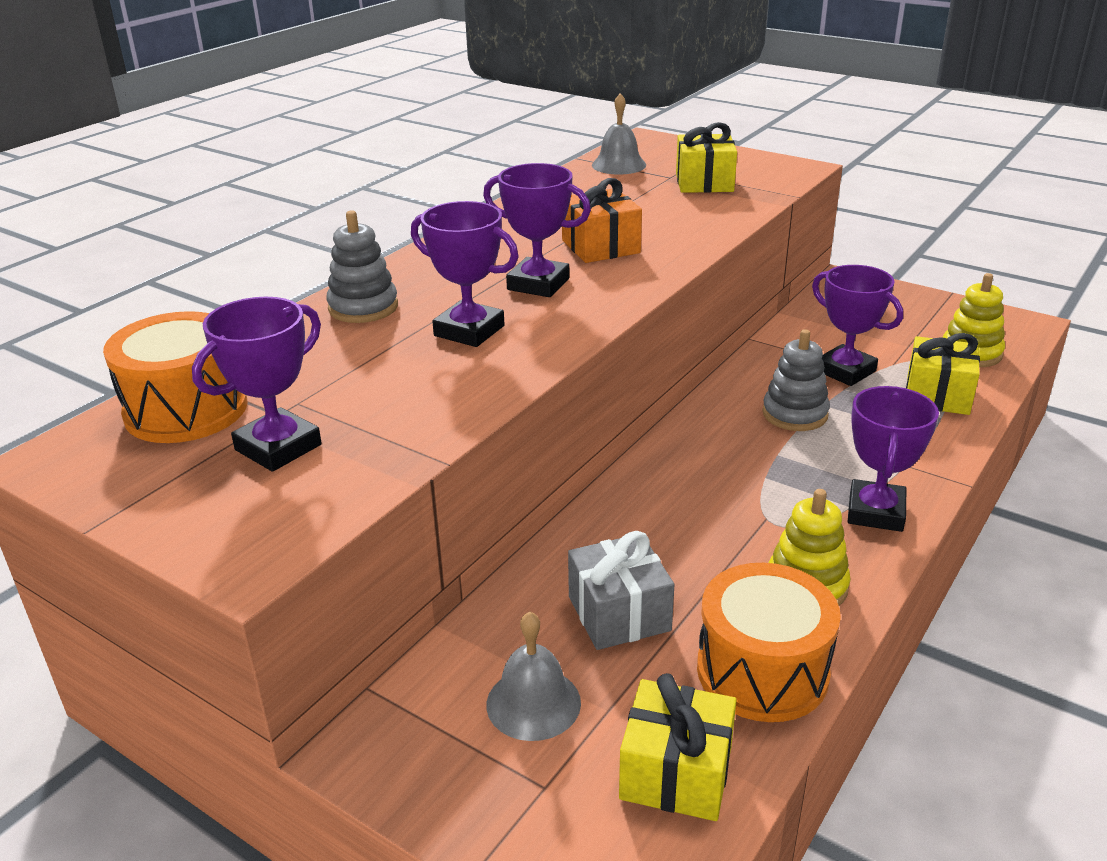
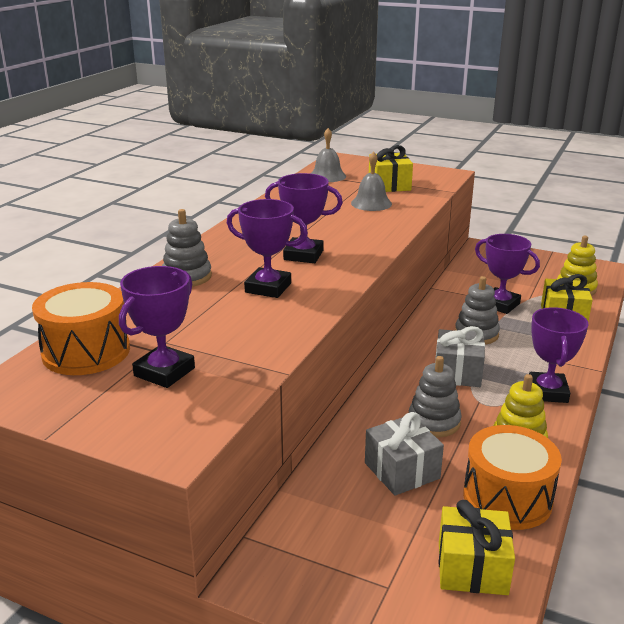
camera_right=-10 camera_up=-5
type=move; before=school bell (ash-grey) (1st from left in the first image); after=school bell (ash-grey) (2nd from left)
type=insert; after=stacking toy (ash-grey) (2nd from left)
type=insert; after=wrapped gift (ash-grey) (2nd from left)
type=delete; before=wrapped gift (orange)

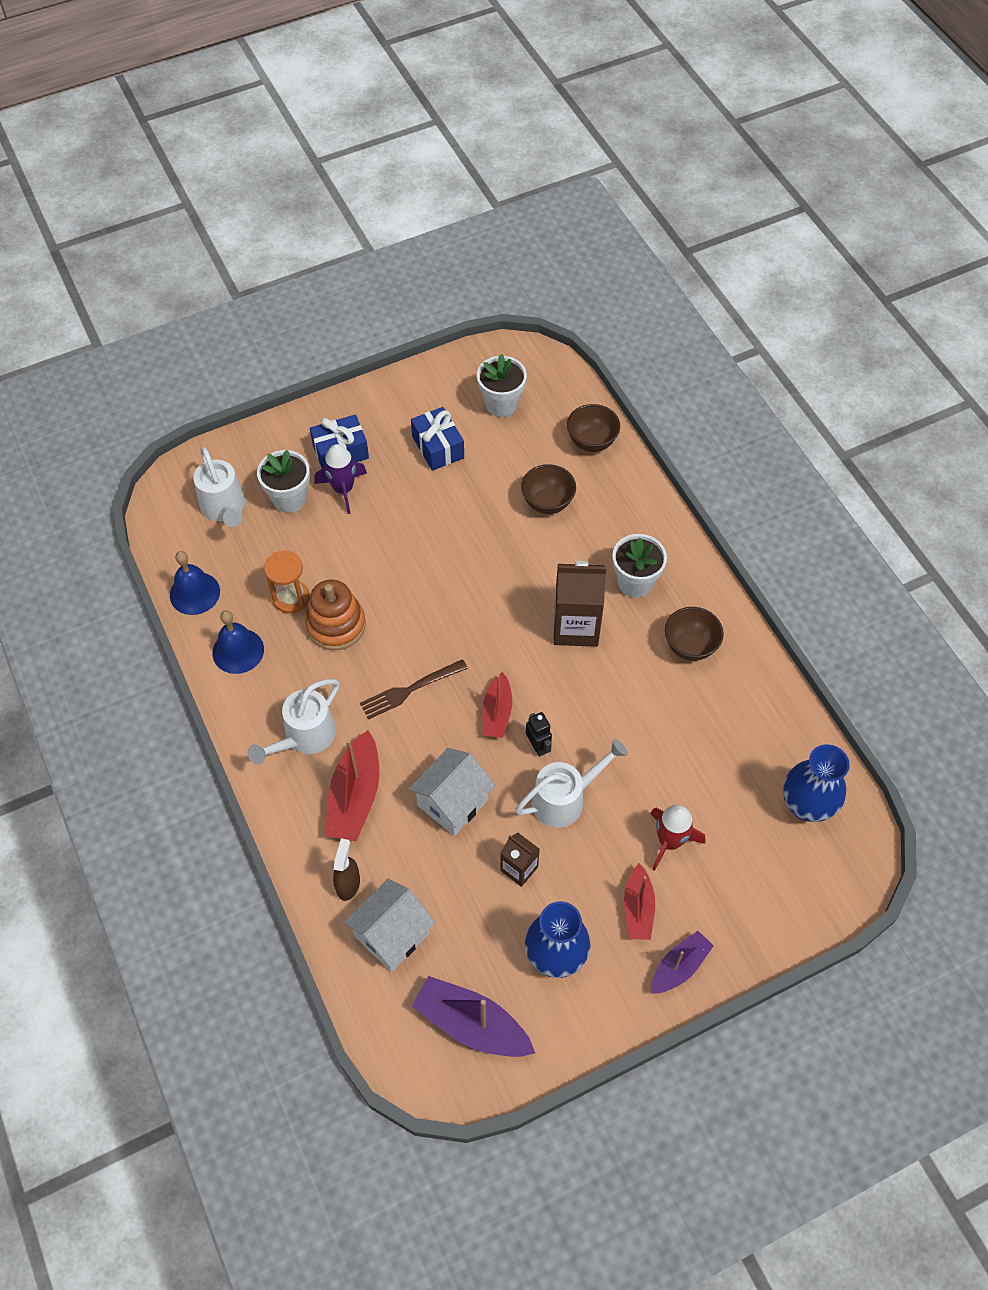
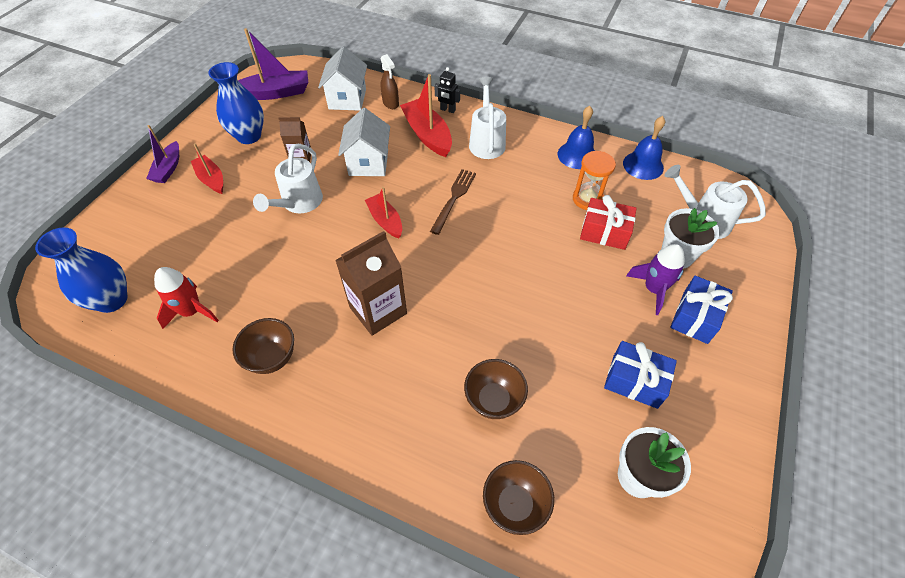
camera_right=140 camera_up=-5
type=move; before=toy rocket (crimson)
type=move; before=robot figure (jet-black)
type=insert; after=wrapped gift (crimson)
type=delete; before=stacking toy (orange)
type=delete; before=plant pot (pure white) (3rd from left)

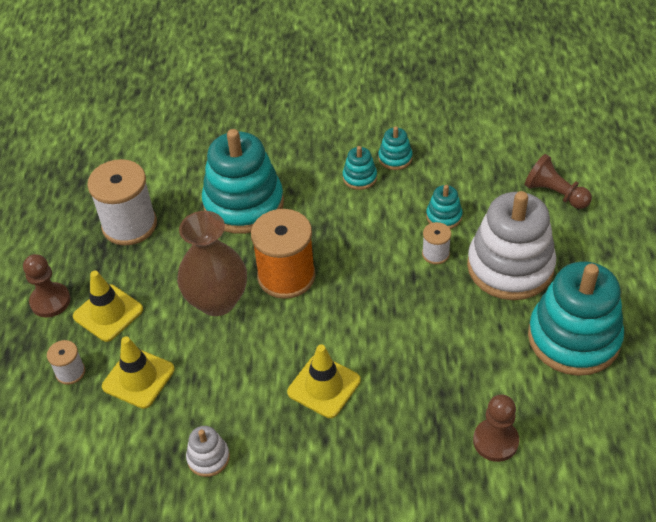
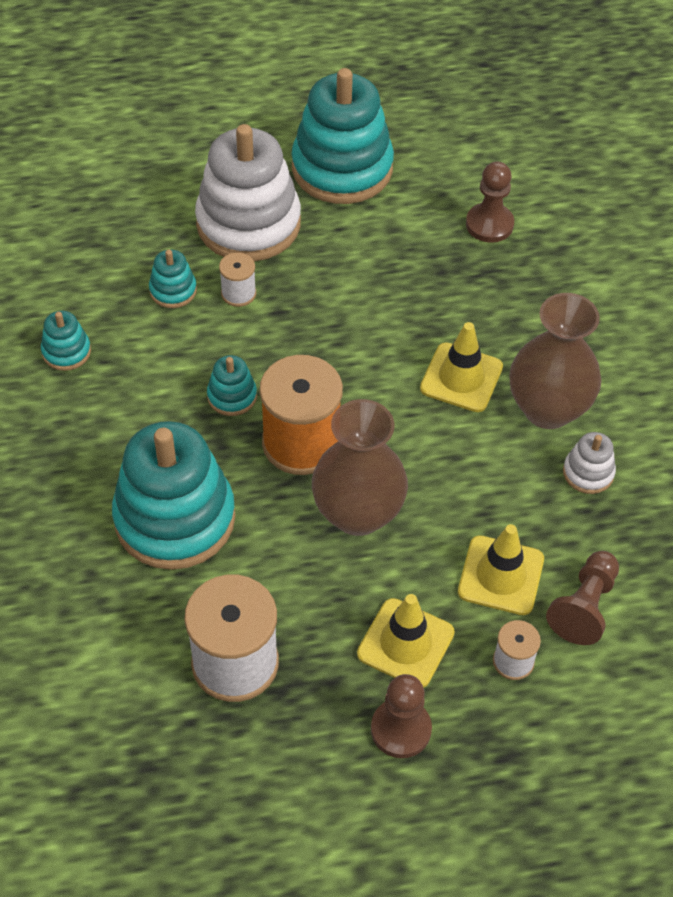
camera_right=-105 camera_up=5
type=move; before=stacking toy (turquoise) (2nd from left in the first image); after=stacking toy (turquoise) (4th from left)
type=insert; after=tall vase (brown) (2nd from left)
type=move; before=pawn (brown) (3rd from left)

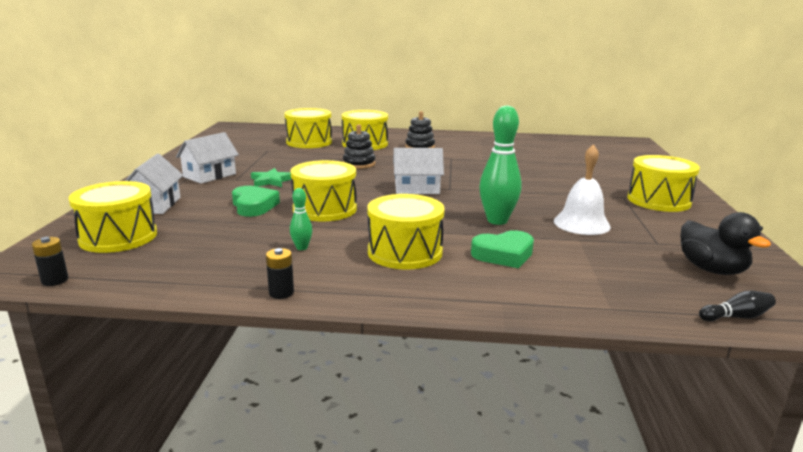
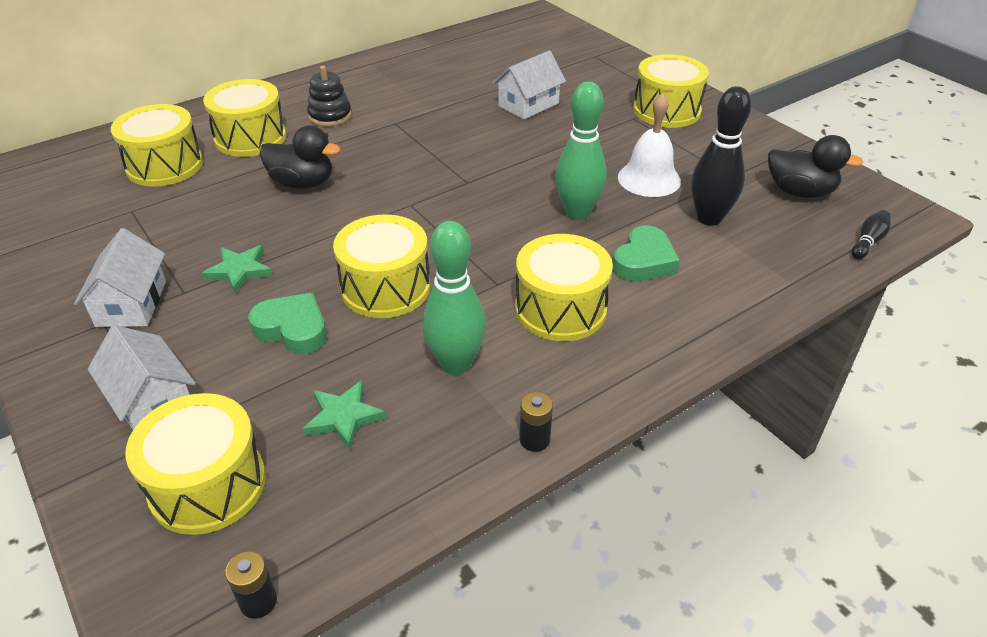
camera_right=-40 camera_up=20
type=replace; before=stacking toy (jet-black) (1st from left); after=rubber duck (jet-black) (1st from left)
type=insert; after=star shape (green) (2nd from left)
type=resize; before=bowling pin (green) (1st from left); scale=2.05
type=move; before=toy house (pure white) (3rd from left)
type=insert; after=bowling pin (jet-black) (1st from left)

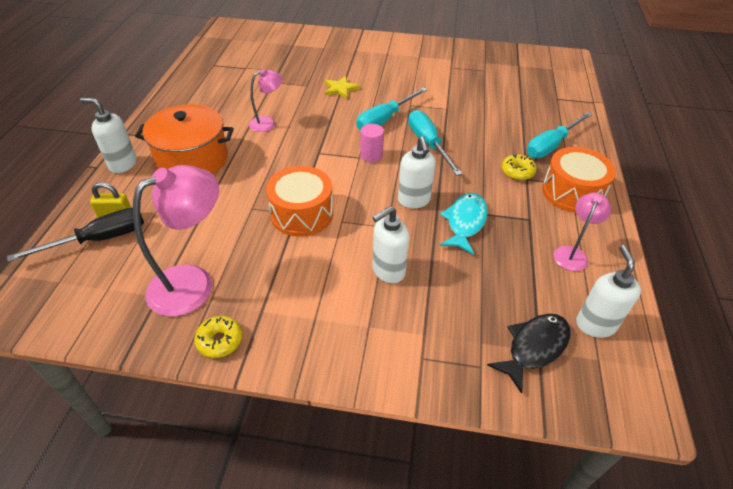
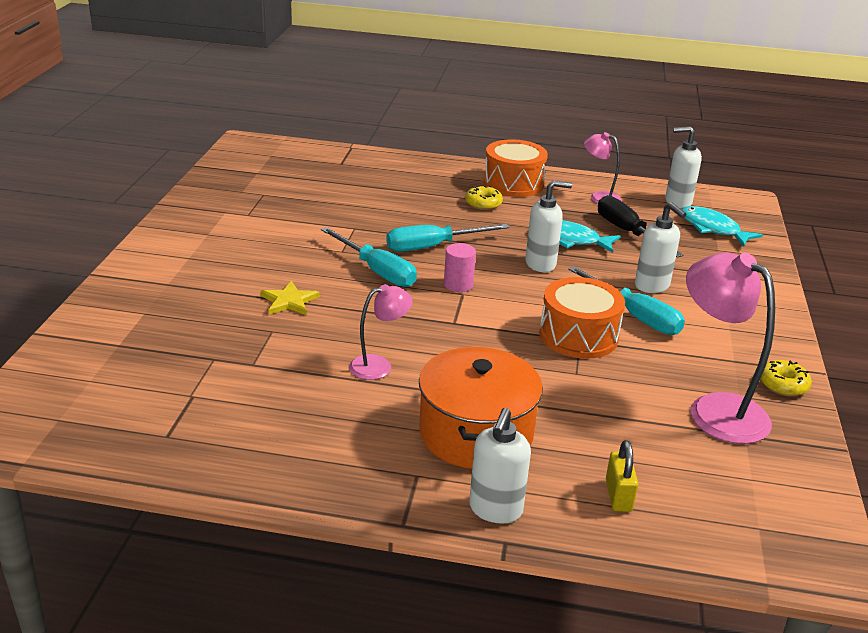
camera_right=-90 camera_up=-15
type=rotate; before=desk lamp (pink) (2nd from left in the first image); turn=90
type=move; before=flat screwdriver (turquoise) (3rd from left)
type=move; before=flat screwdriver (jet-black)
type=recolor; before=fish figure (jet-black); after=fish figure (turquoise) (2nd from left)

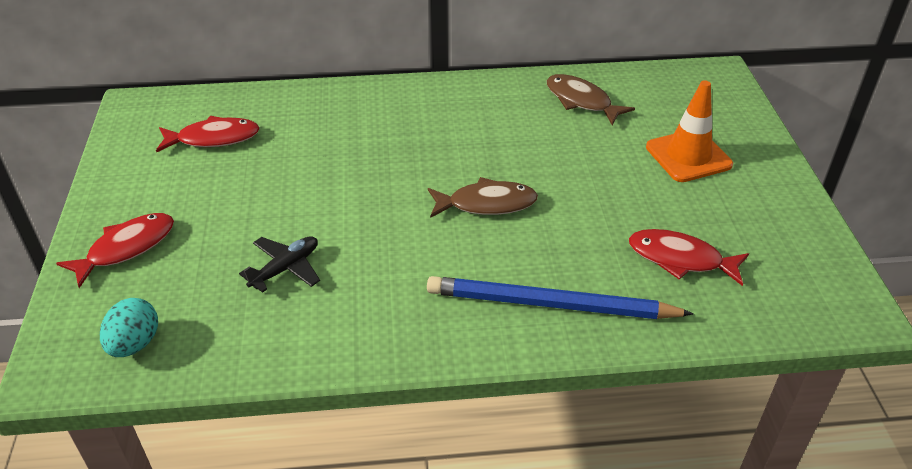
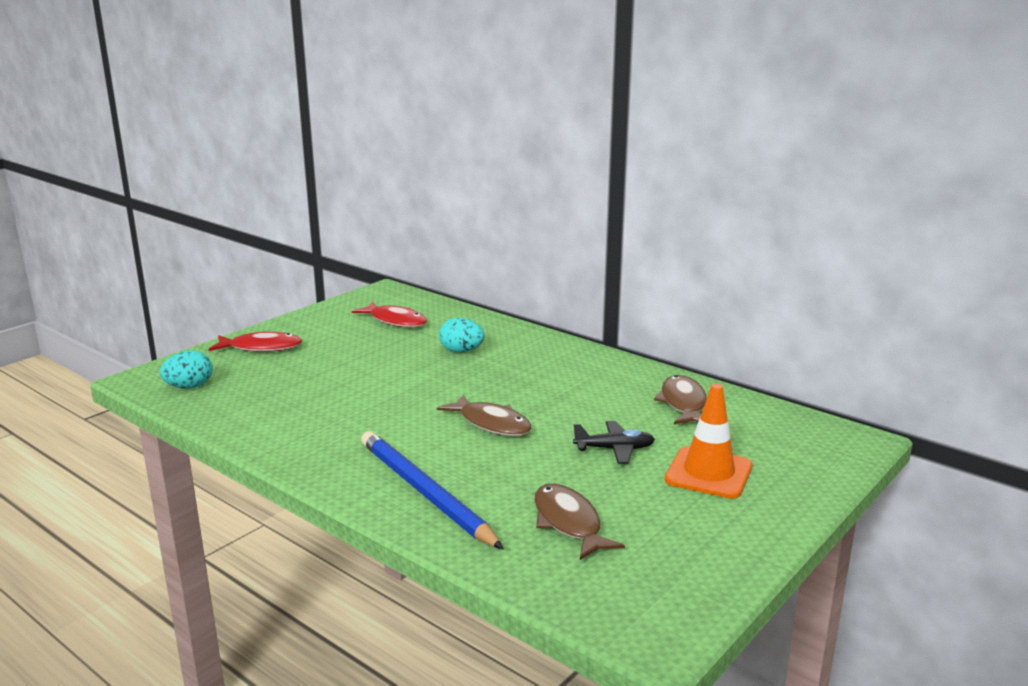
camera_right=45 camera_up=-20
type=insert; after=egg shape (turquoise) (2nd from left)
type=recolor; before=fish figure (crimson) (3rd from left); after=fish figure (brown) (2nd from left)
type=move; before=aeroplane (jet-black)

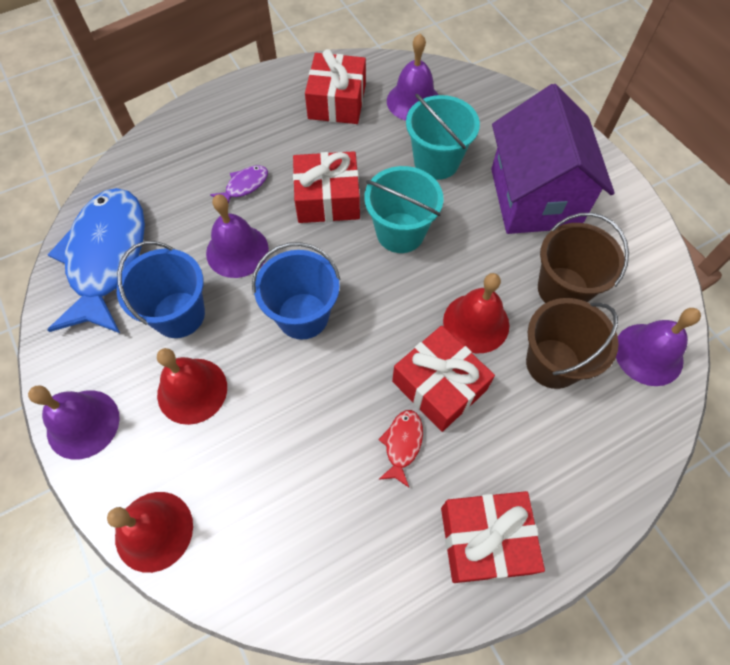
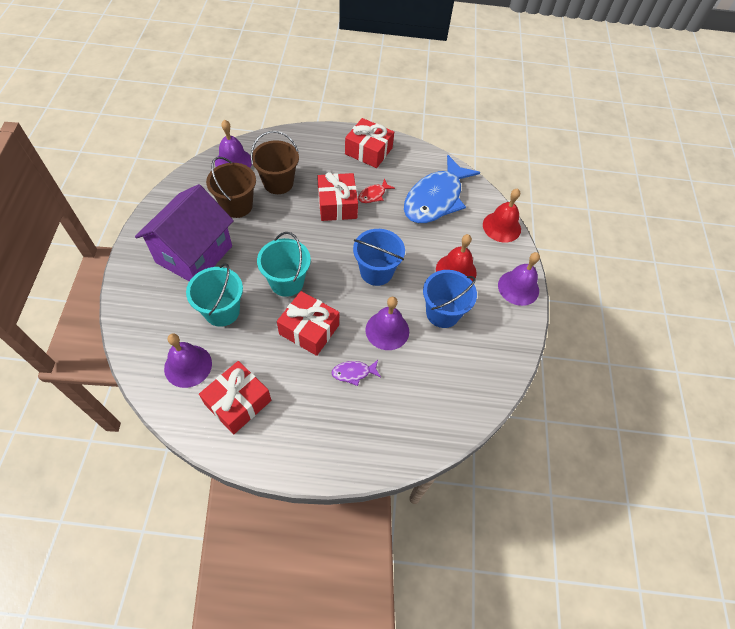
camera_right=-150 camera_up=-5
type=move; before=fish figure (cobalt)
type=delete; before=school bell (crimson) (3rd from left)

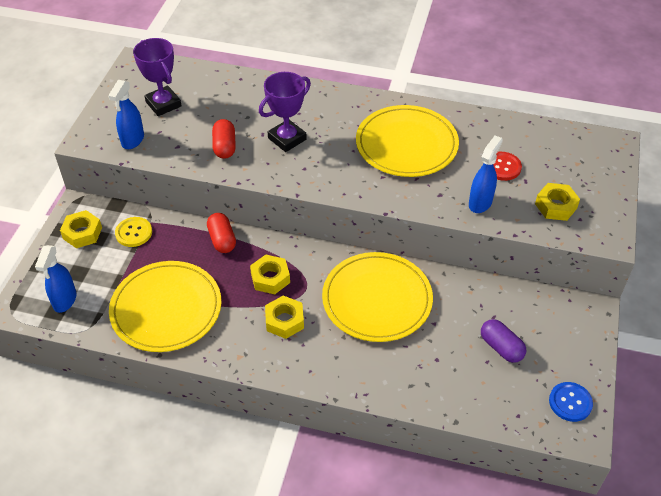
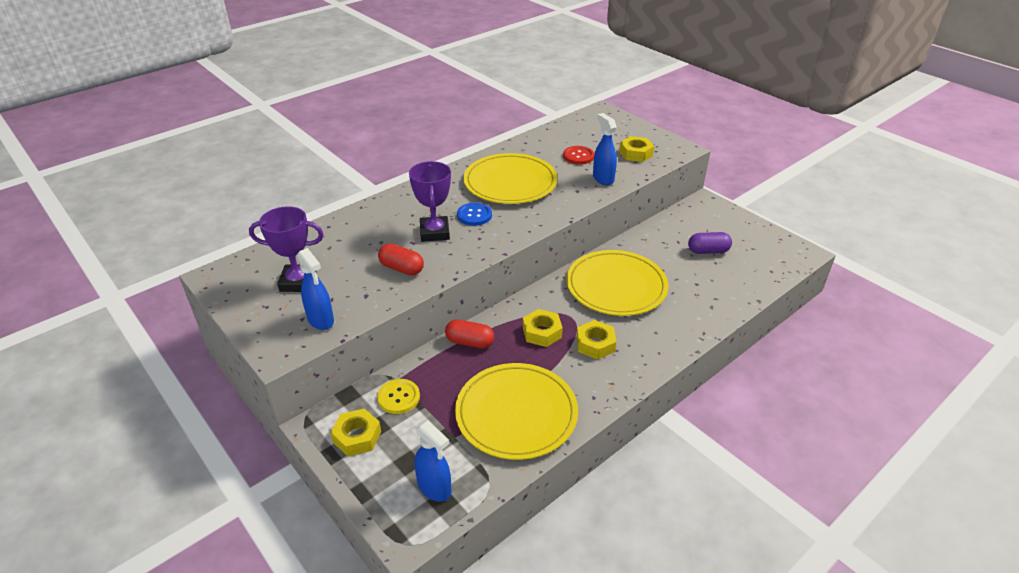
camera_right=-55 camera_up=-10
type=move; before=button (cobalt)

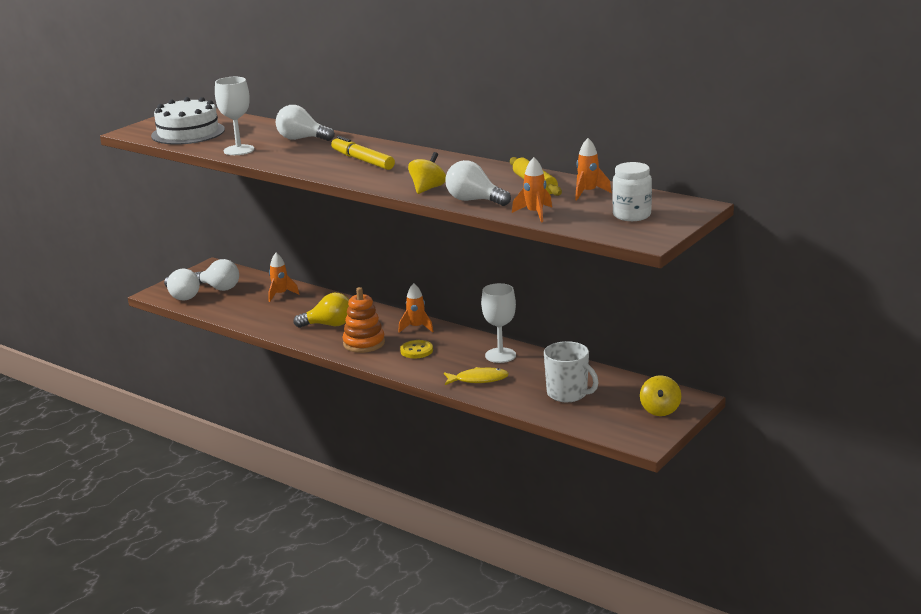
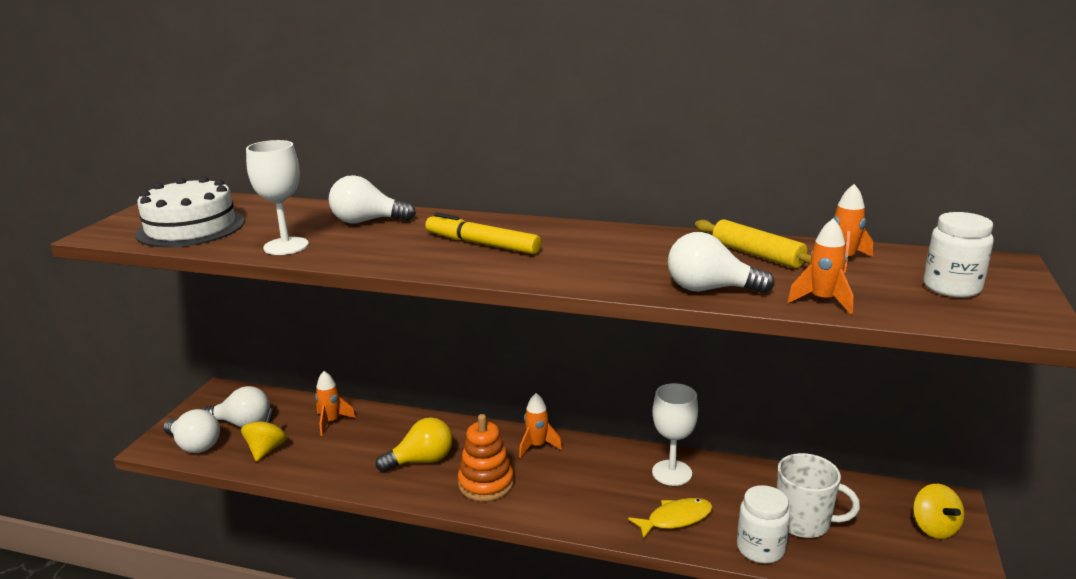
camera_right=-20 camera_up=0
type=move; before=toy top (bright yellow) (1st from left)
type=insert; after=jam jar (pure white) (1st from left)
type=delete; before=button (bright yellow)

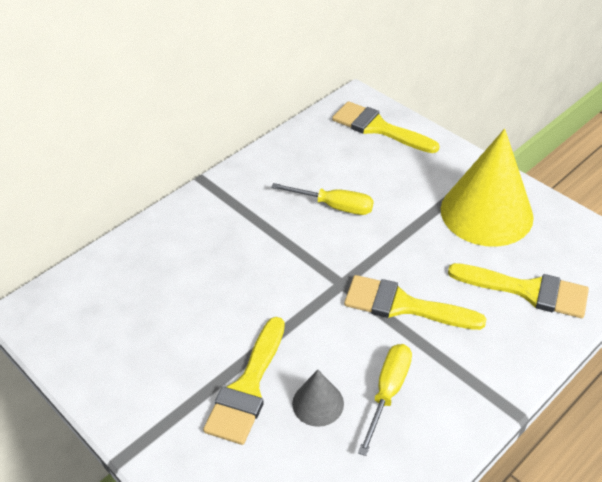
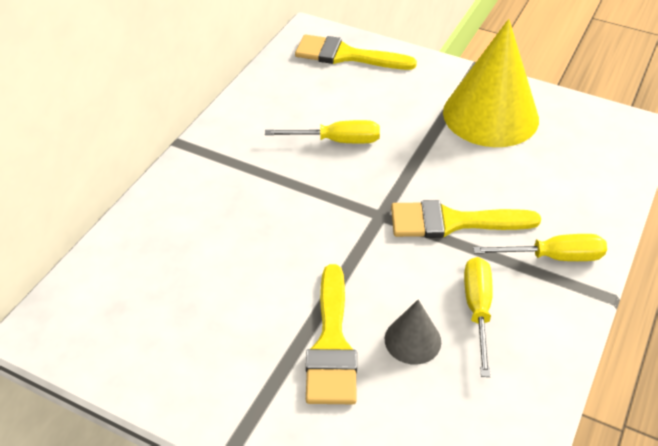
camera_right=-20 camera_up=0
type=insert; after=flat screwdriver (bright yellow) (3rd from left)
type=delete; before=paint brush (bright yellow) (4th from left)

